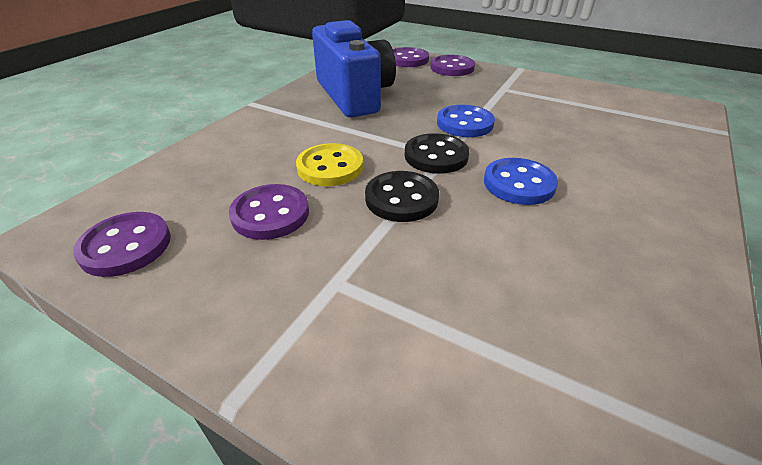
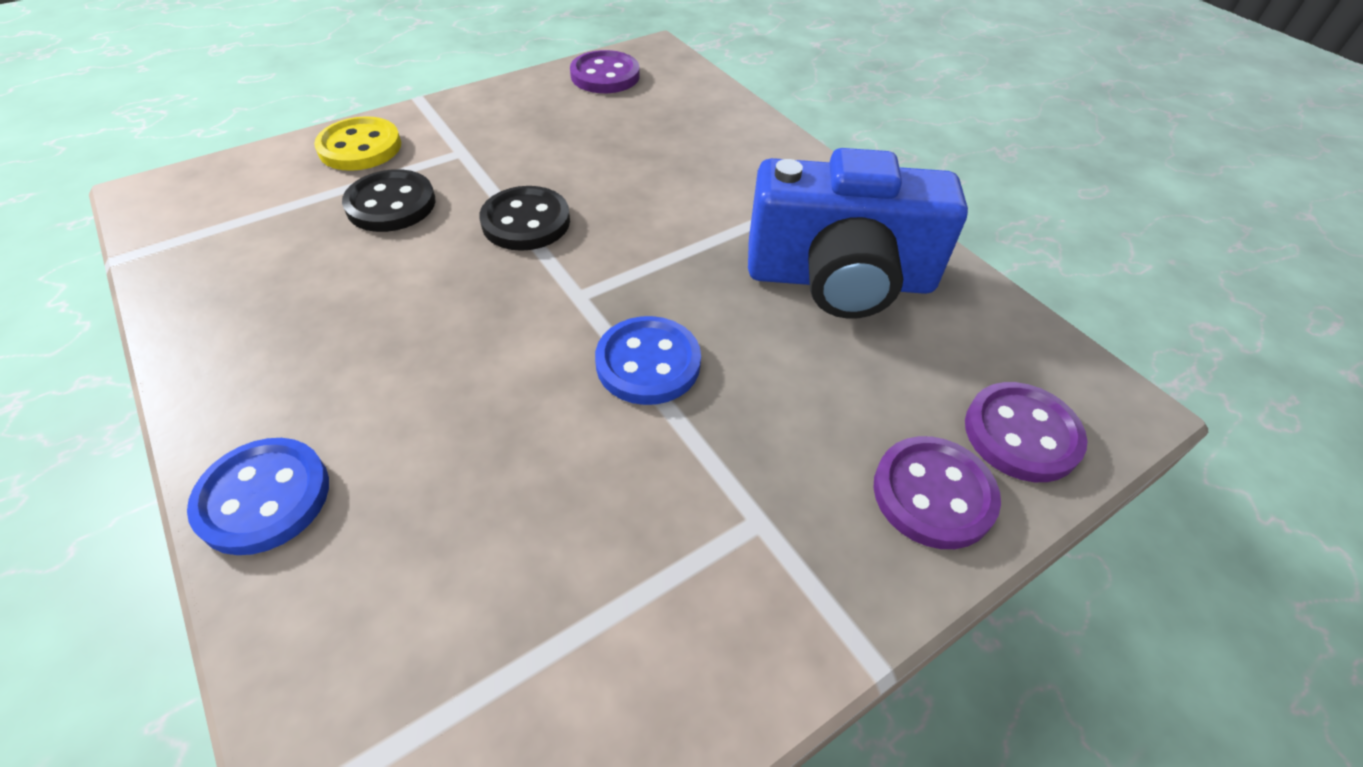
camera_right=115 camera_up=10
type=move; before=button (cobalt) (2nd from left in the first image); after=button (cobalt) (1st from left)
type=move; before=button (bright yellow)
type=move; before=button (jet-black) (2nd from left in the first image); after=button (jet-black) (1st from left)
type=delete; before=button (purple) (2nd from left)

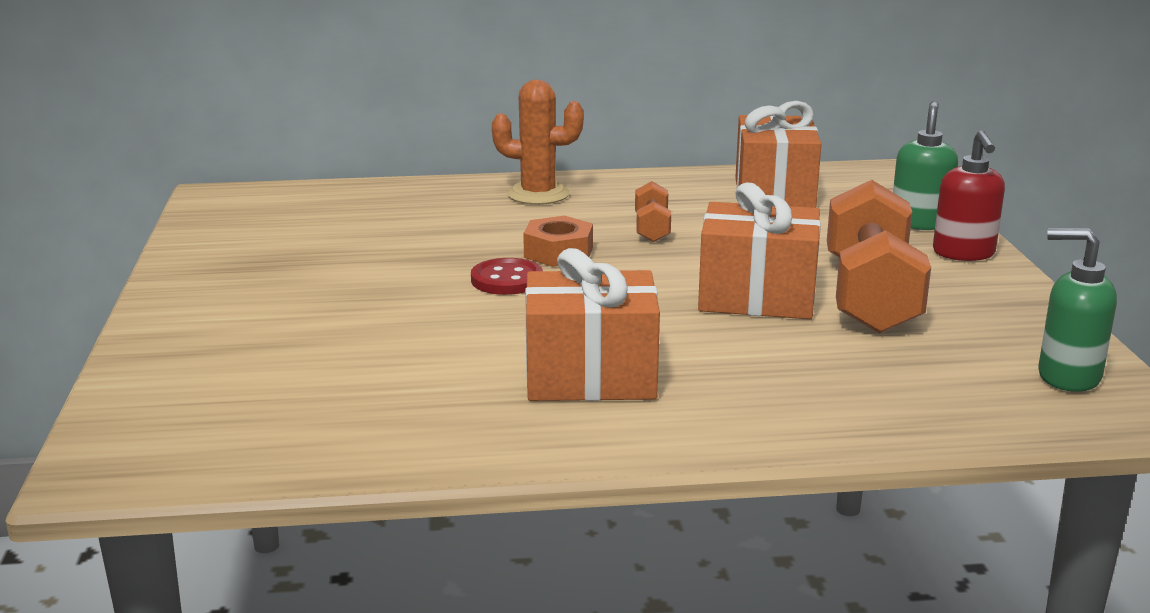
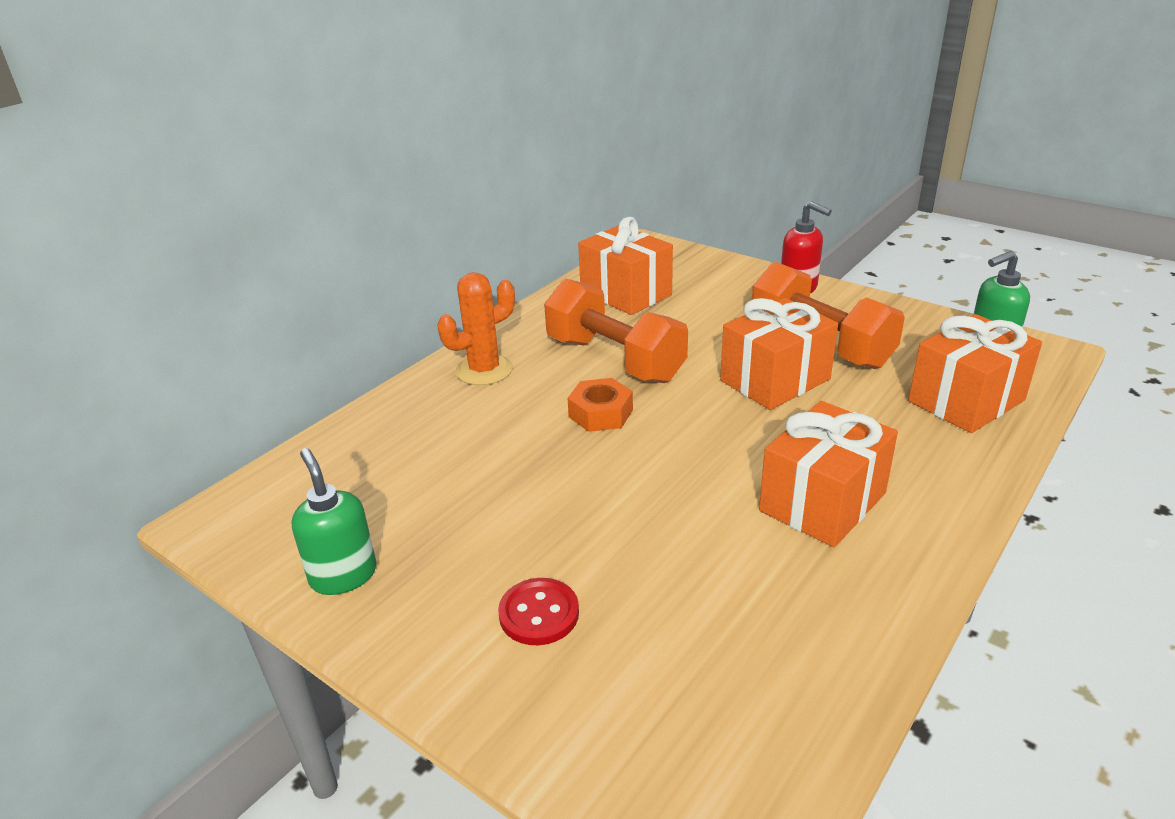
camera_right=-45 camera_up=10
type=move; before=soap dispenser (green) (1st from left)
type=move; before=button (crimson)
type=resize; before=free weight (orange) (1st from left); scale=2.16
type=insert; after=wrapped gift (orange) (4th from left)

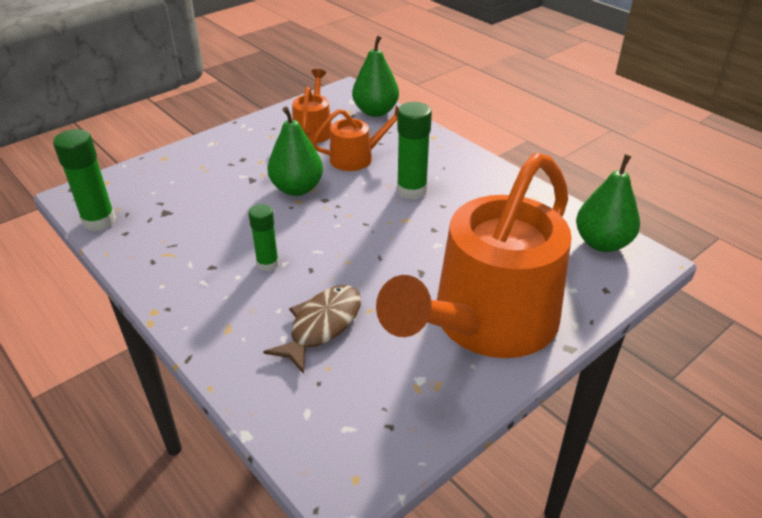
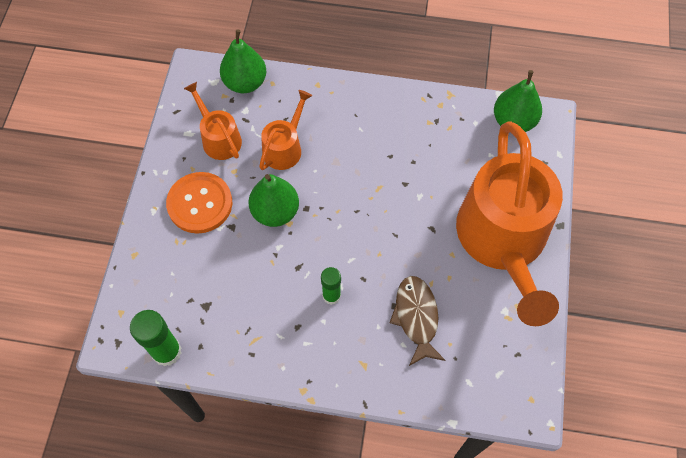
camera_right=-40 camera_up=25
type=insert; after=button (orange)
type=delete; before=glue stick (green) (3rd from left)

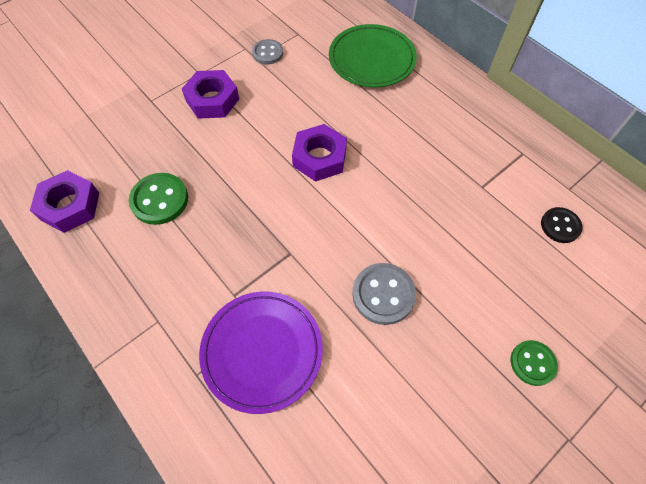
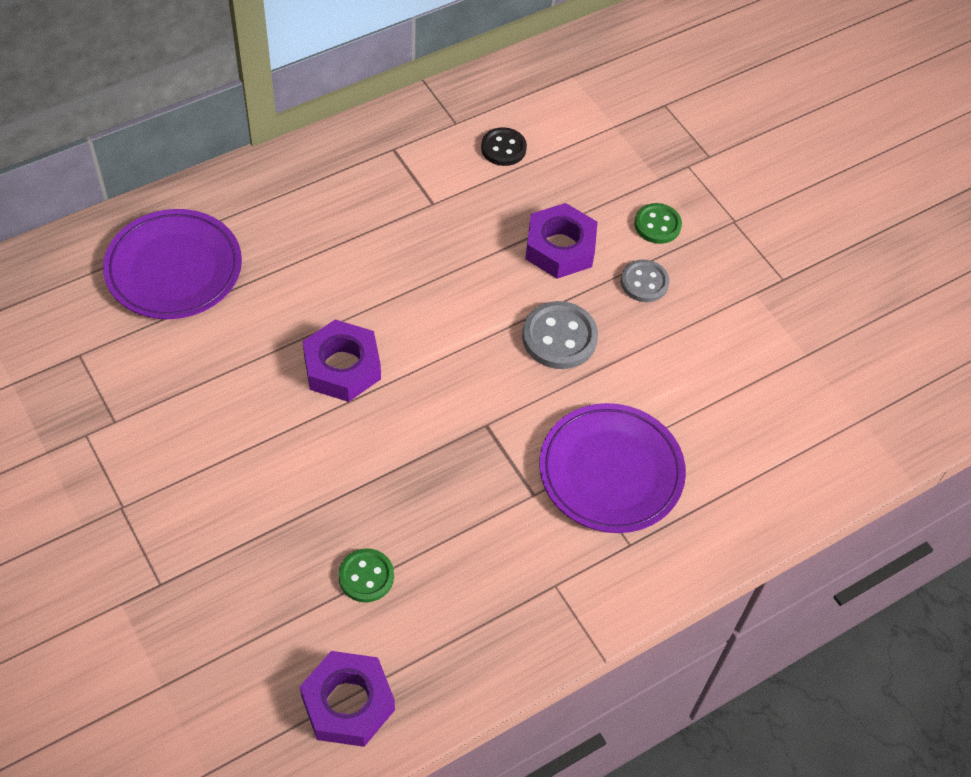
camera_right=-85 camera_up=-5
type=recolor; before=dinner plate (green); after=dinner plate (purple) (1st from left)
type=resize; before=button (green) (1st from left); scale=0.66
type=move; before=hex nut (purple) (2nd from left in the first image); after=hex nut (purple) (3rd from left)
type=move; before=button (ash-grey) (1st from left in the first image); after=button (ash-grey) (2nd from left)

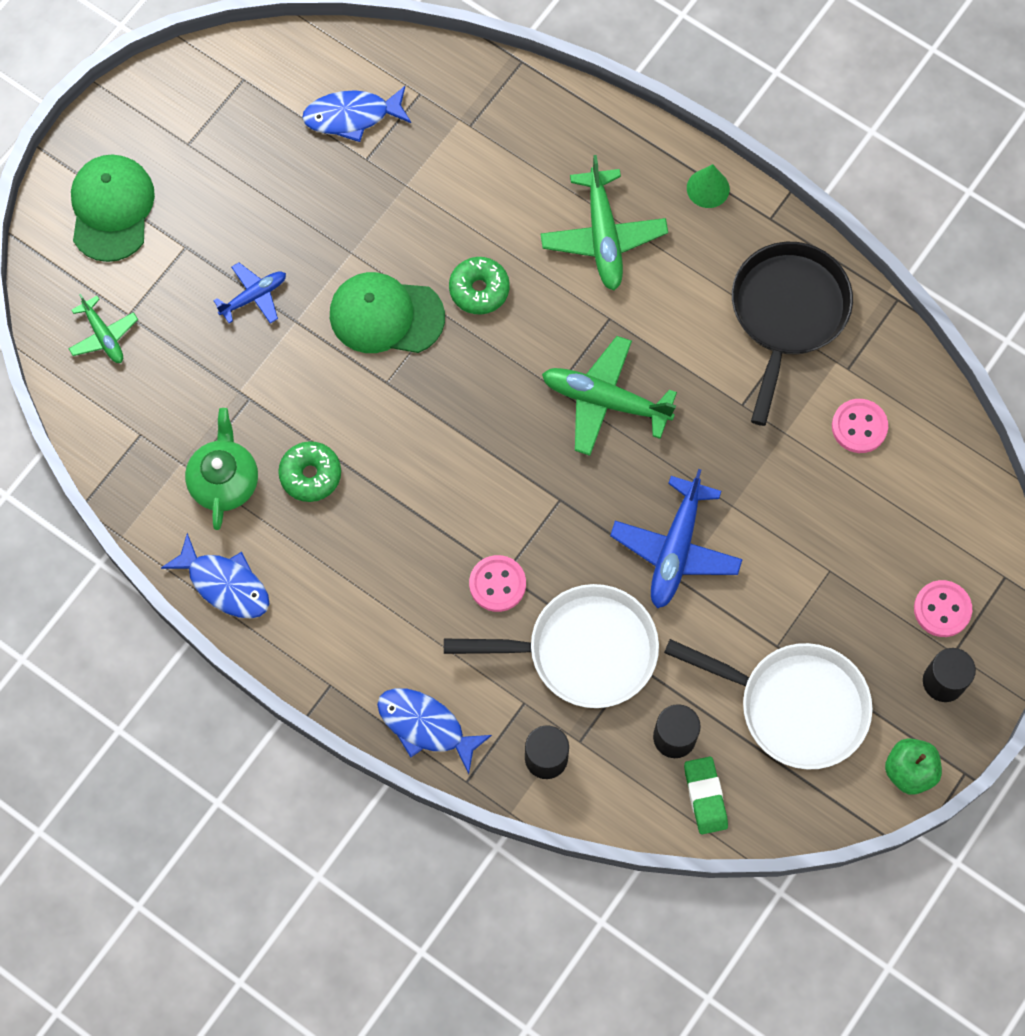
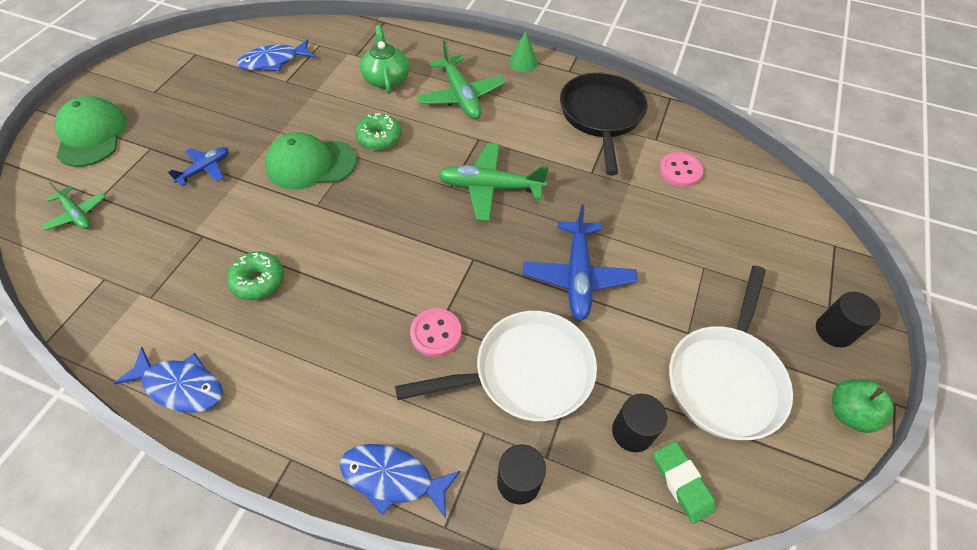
camera_right=-15 camera_up=-15
type=move; before=tea pot (green)
type=rotate; before=frying pan (pure white) (2nd from left); turn=105
type=delete; before=button (pink) (3rd from left)

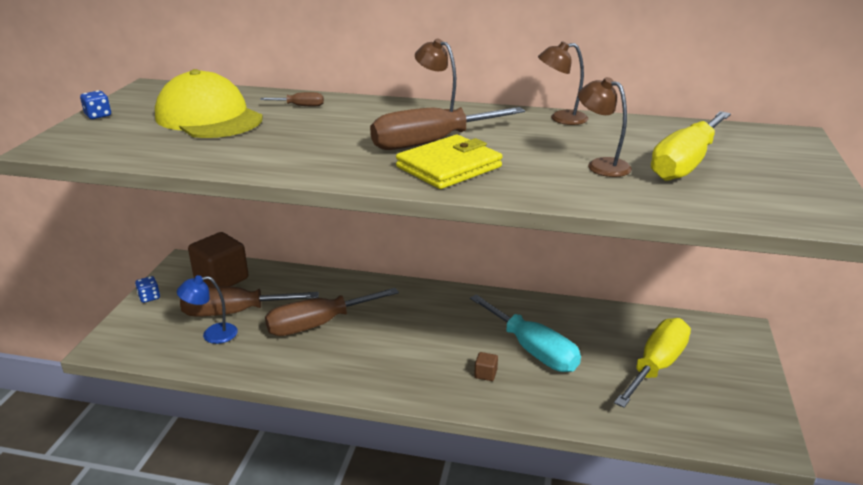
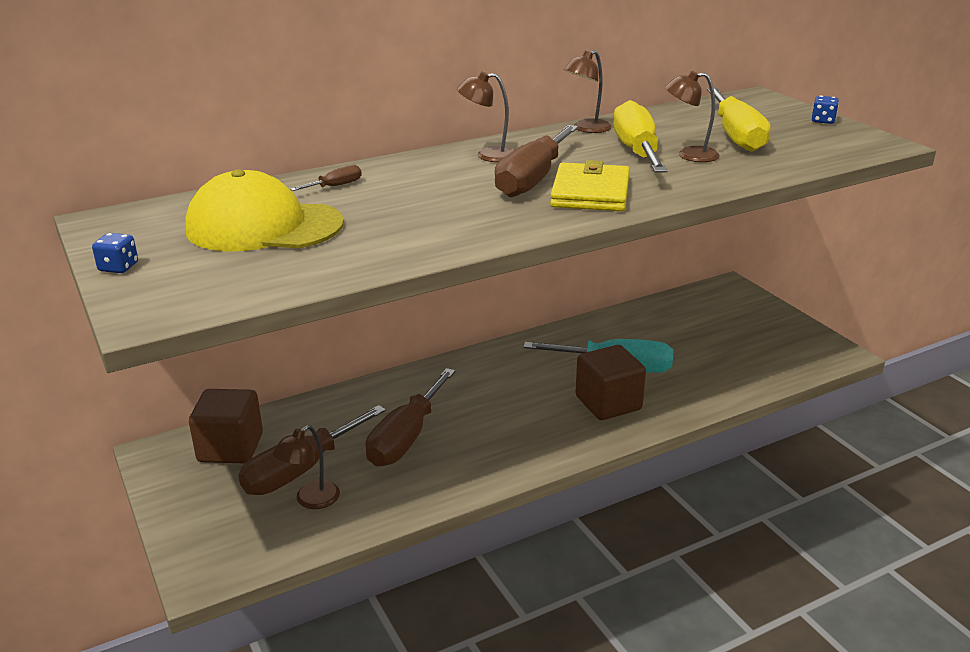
camera_right=-40 camera_up=0
type=recolor; before=desk lamp (cobalt); after=desk lamp (brown) (1st from left)
type=resize; before=solid cube (brown) (2nd from left); scale=2.48
type=move; before=flat screwdriver (bright yellow) (1st from left)
type=move; before=dice (cobalt) (2nd from left)

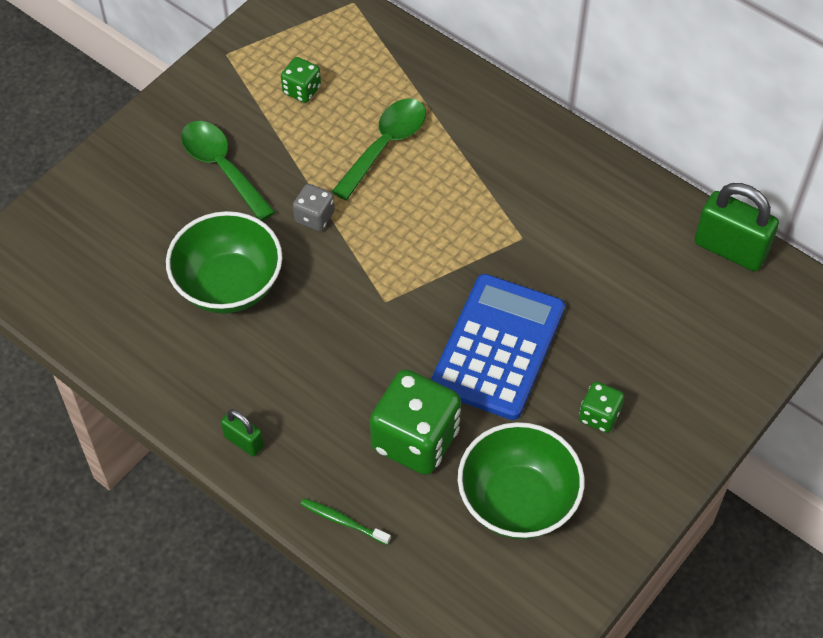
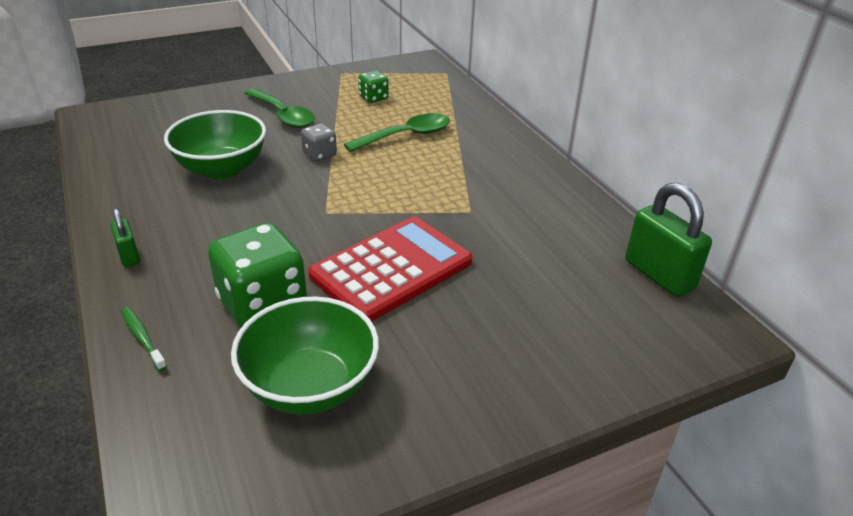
camera_right=25 camera_up=-20
type=rotate; before=tablespoon (green) (1st from left); turn=150
type=recolor; before=calculator (cobalt); after=calculator (crimson)
type=delete; before=dice (green) (3rd from left)

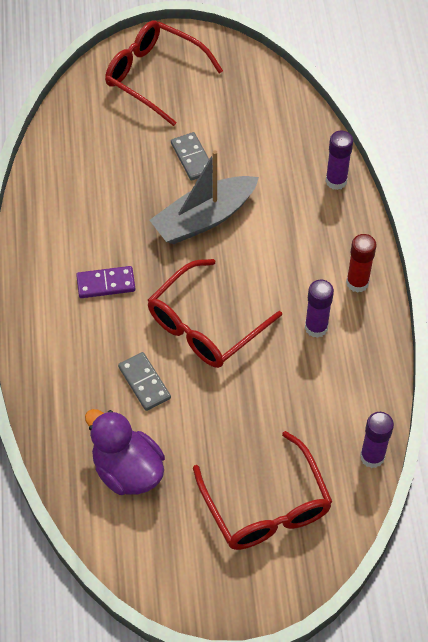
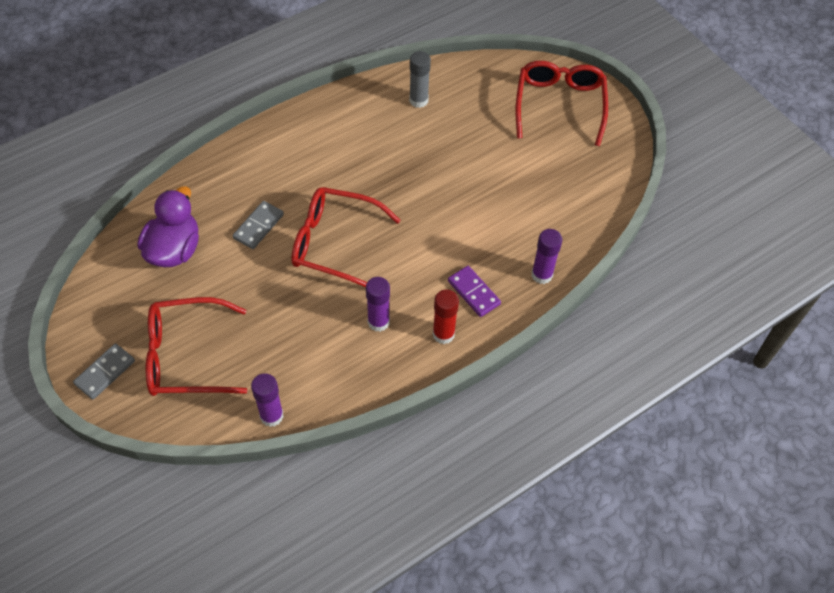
camera_right=60 camera_up=0
type=move; before=domino (ash-grey) (2nd from left in the first image); after=domino (ash-grey) (1st from left)
type=rotate; before=eyeglasses (crimson) (3rd from left in the first image); turn=45
type=insert; after=glue stick (ash-grey)
type=move; before=domino (purple)
type=delete; before=sailboat (ash-grey)

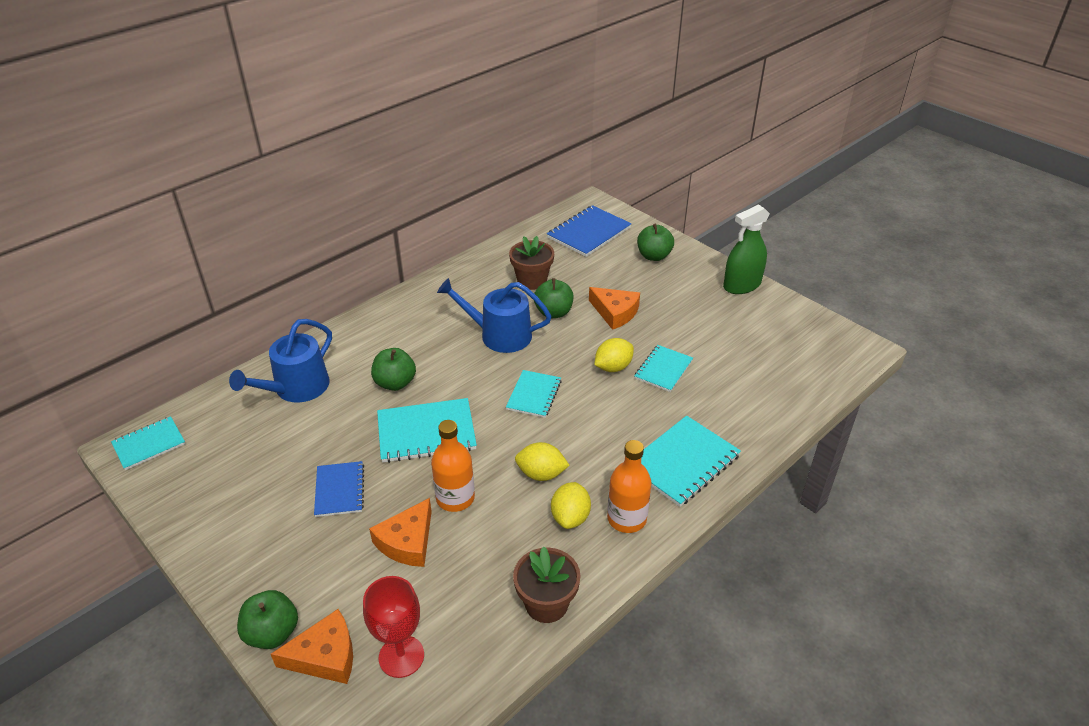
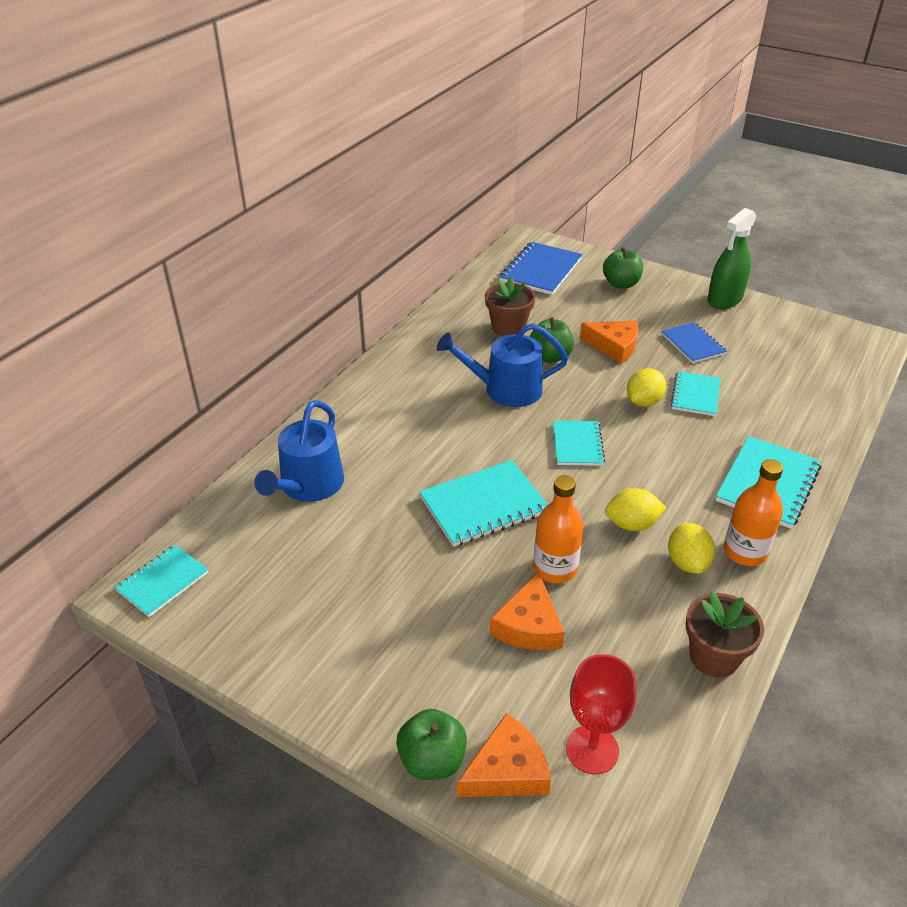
camera_right=-15 camera_up=0
type=move; before=exercise book (cobalt) (1st from left in the first image); after=exercise book (cobalt) (2nd from left)
type=delete; before=apple fruit (green) (2nd from left)

